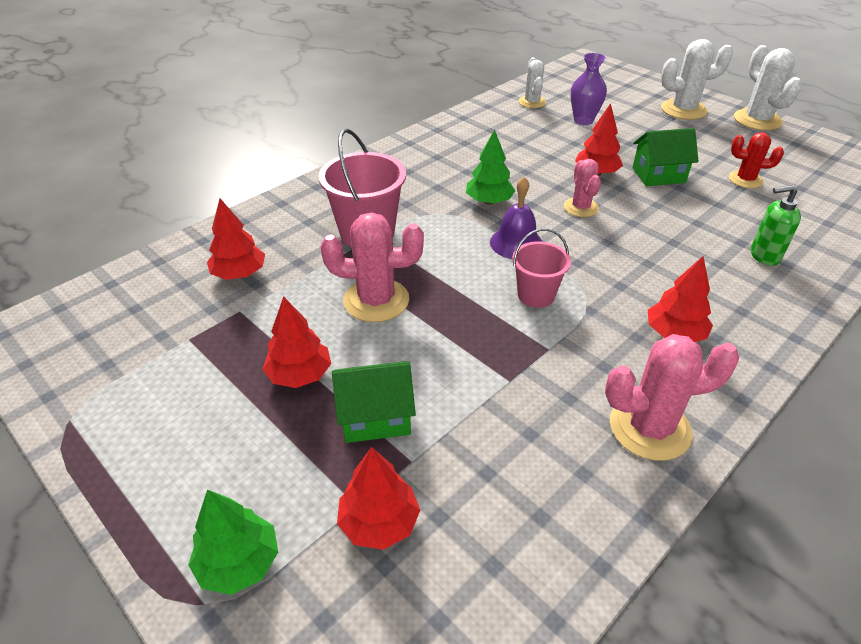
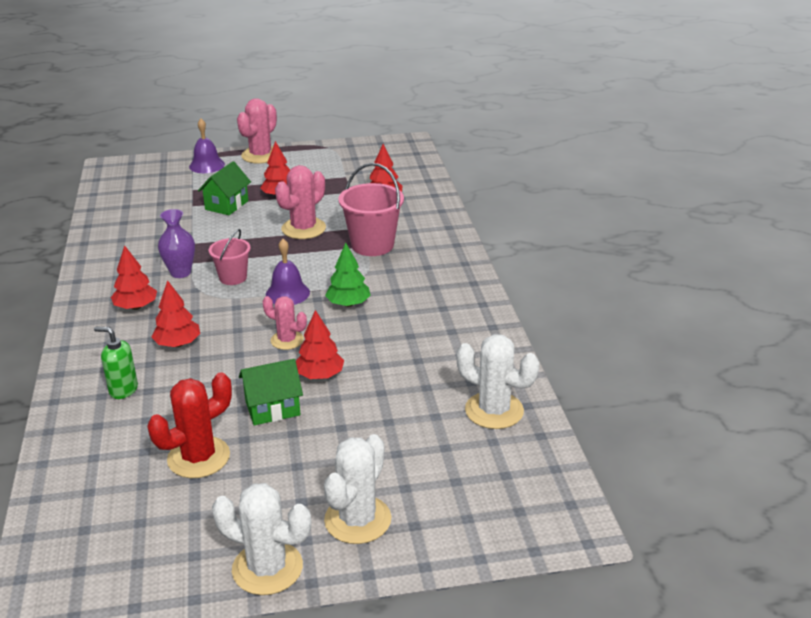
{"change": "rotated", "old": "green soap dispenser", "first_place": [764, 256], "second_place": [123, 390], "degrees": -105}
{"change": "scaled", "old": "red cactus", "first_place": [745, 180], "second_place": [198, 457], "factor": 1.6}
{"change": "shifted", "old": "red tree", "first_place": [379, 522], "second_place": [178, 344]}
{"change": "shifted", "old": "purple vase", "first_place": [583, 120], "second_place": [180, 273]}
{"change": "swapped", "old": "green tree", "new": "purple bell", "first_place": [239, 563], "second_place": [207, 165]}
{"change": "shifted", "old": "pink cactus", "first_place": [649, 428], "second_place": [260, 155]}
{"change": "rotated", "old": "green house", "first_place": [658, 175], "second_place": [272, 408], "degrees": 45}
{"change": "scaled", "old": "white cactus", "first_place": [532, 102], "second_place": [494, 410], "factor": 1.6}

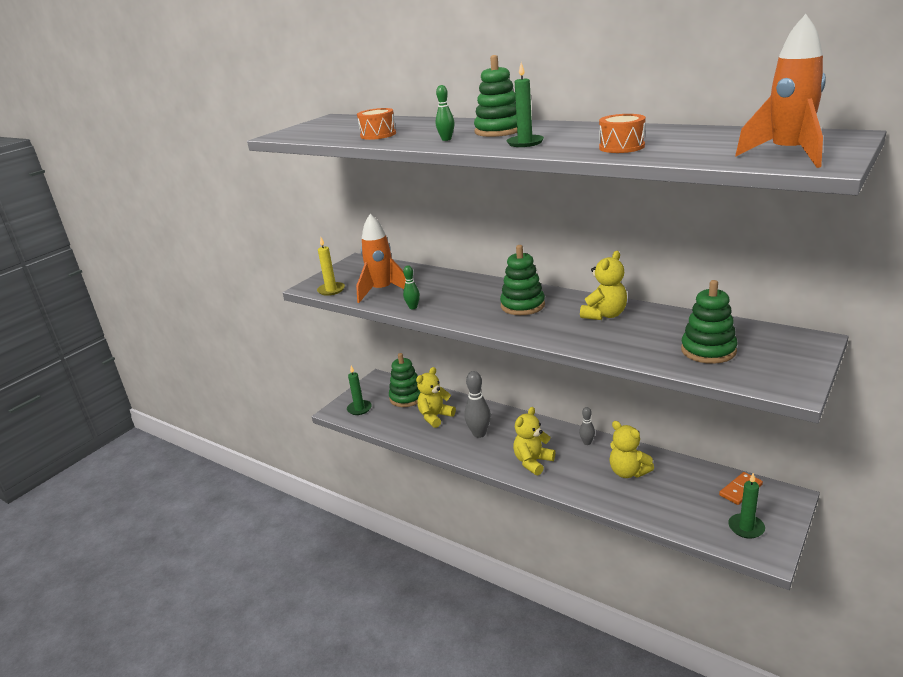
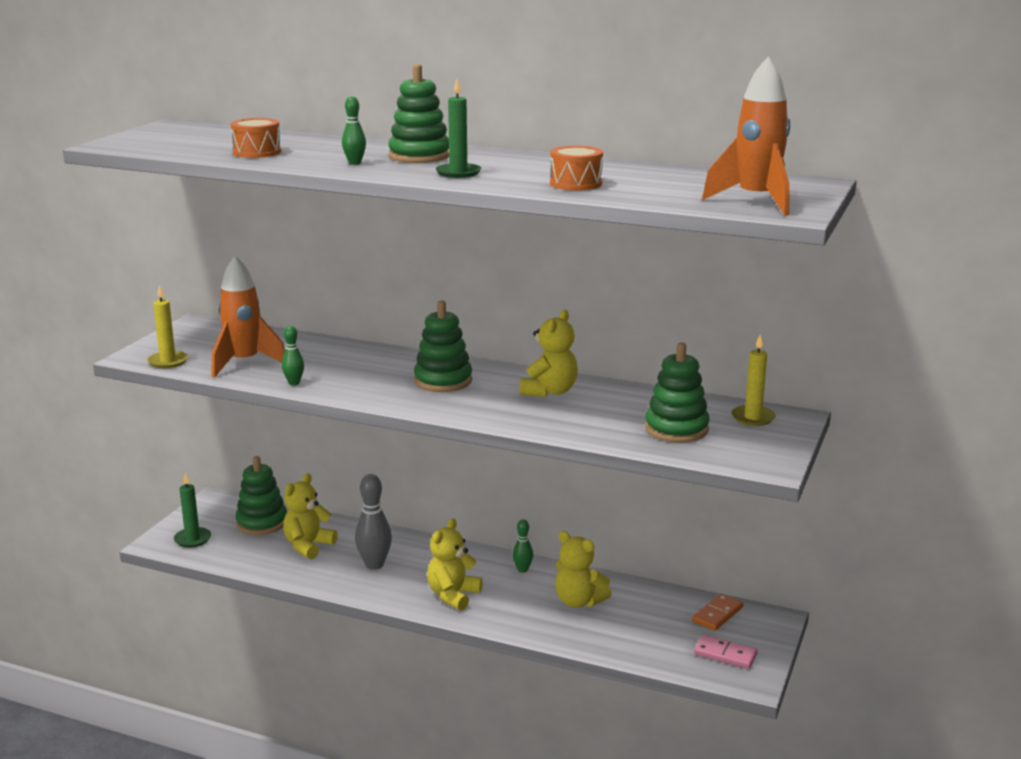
{"change": "repainted", "old": "grey bowling pin", "new": "green bowling pin", "first_place": [587, 442], "second_place": [522, 569]}
{"change": "swapped", "old": "green candle", "new": "pink domino", "first_place": [746, 527], "second_place": [725, 654]}
{"change": "new", "new": "yellow candle", "second_place": [753, 418]}

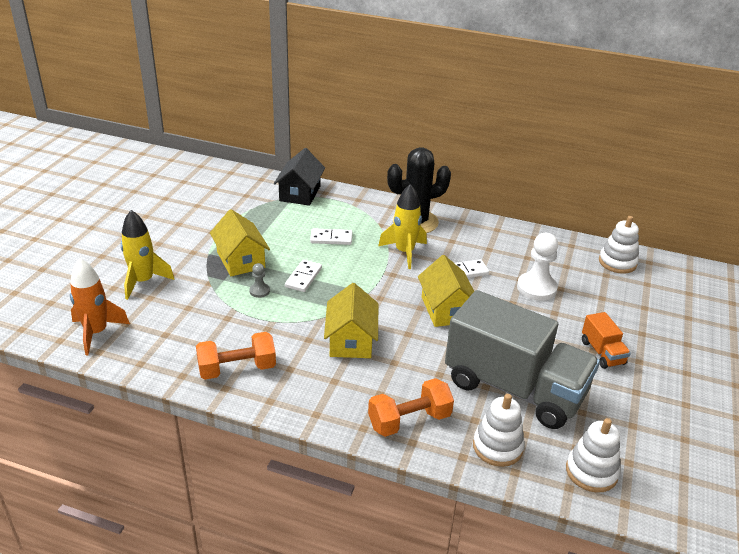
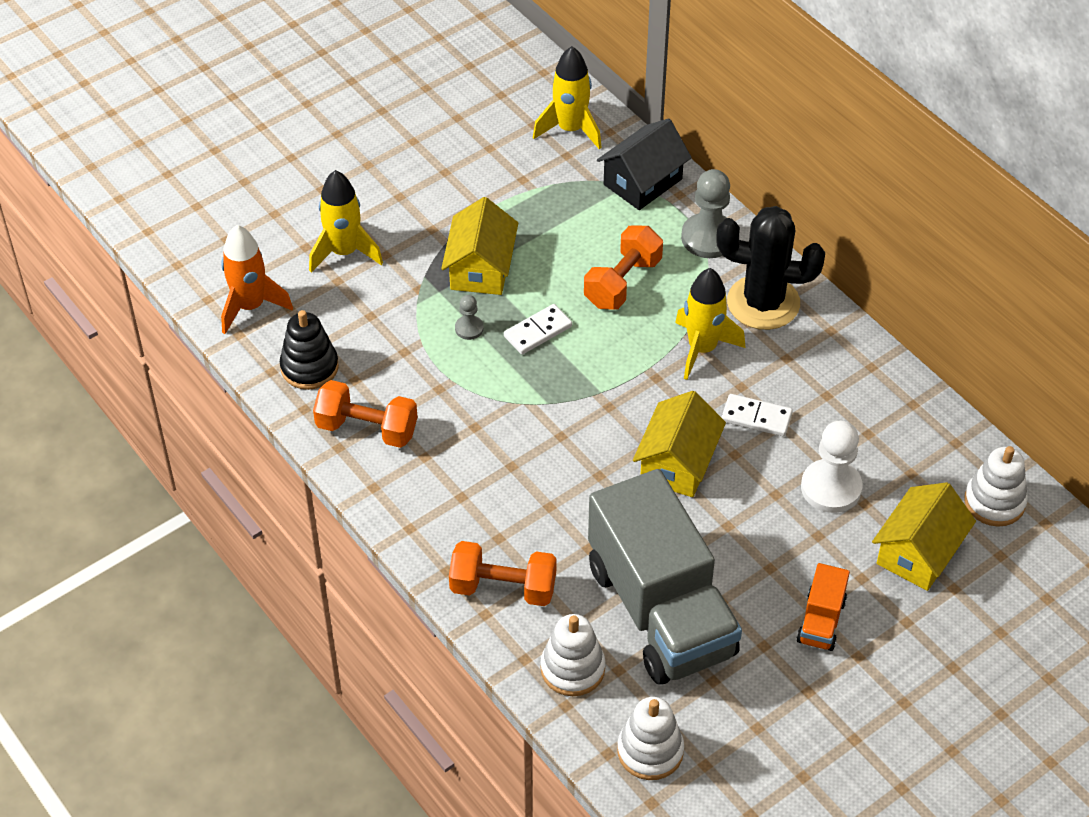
{"change": "new", "new": "black stacking toy", "second_place": [309, 367]}
{"change": "new", "new": "yellow rocket", "second_place": [570, 129]}
{"change": "swapped", "old": "white domino", "new": "orange dumbbell", "first_place": [331, 238], "second_place": [622, 282]}
{"change": "new", "new": "grey pawn", "second_place": [708, 238]}
{"change": "shifted", "old": "yellow house", "first_place": [351, 340], "second_place": [918, 552]}

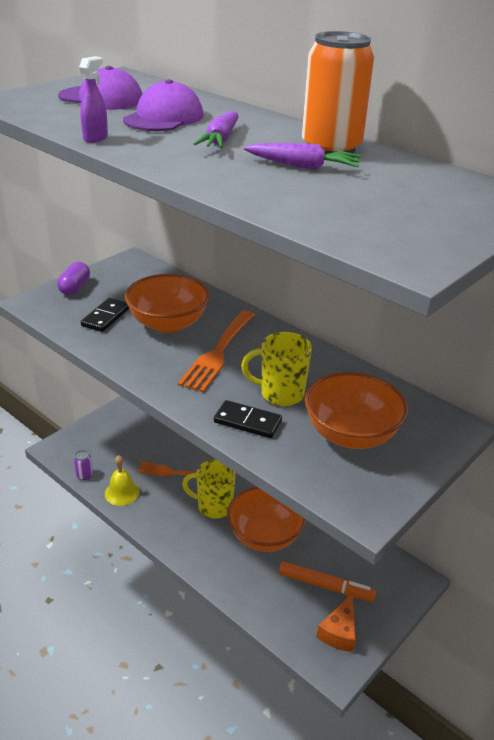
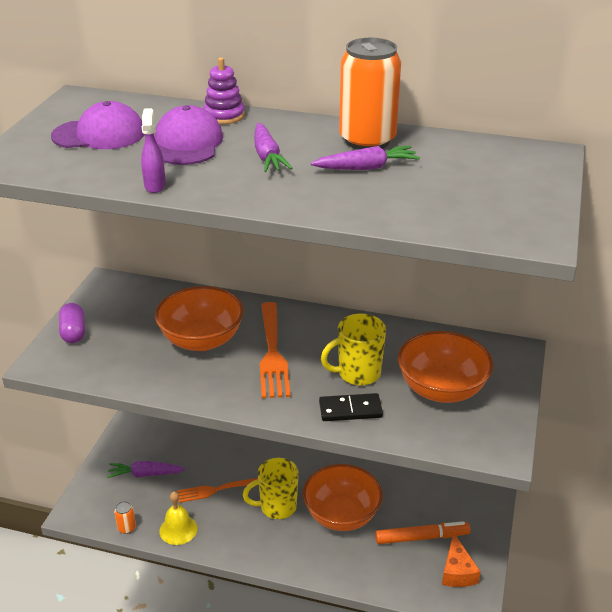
{"change": "new", "new": "purple carrot", "second_place": [145, 474]}
{"change": "repainted", "old": "purple can", "new": "orange can", "first_place": [84, 475], "second_place": [126, 528]}
{"change": "new", "new": "purple stacking toy", "second_place": [224, 116]}
{"change": "gone", "old": "black domino", "first_place": [106, 317]}

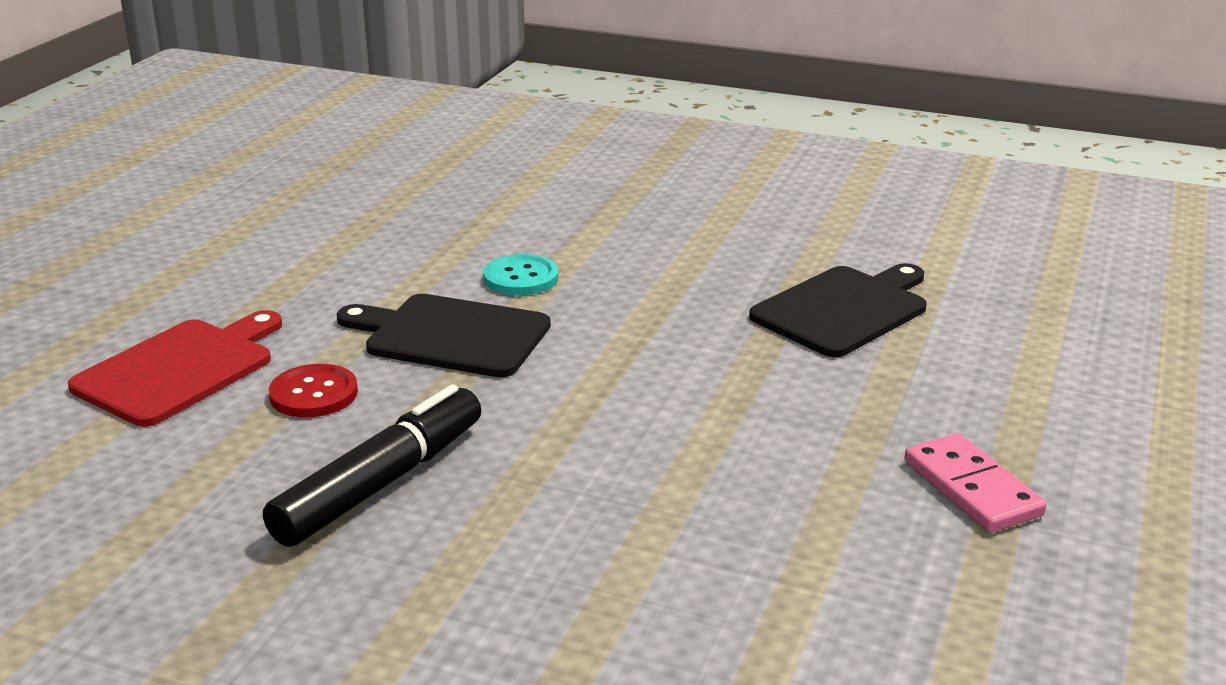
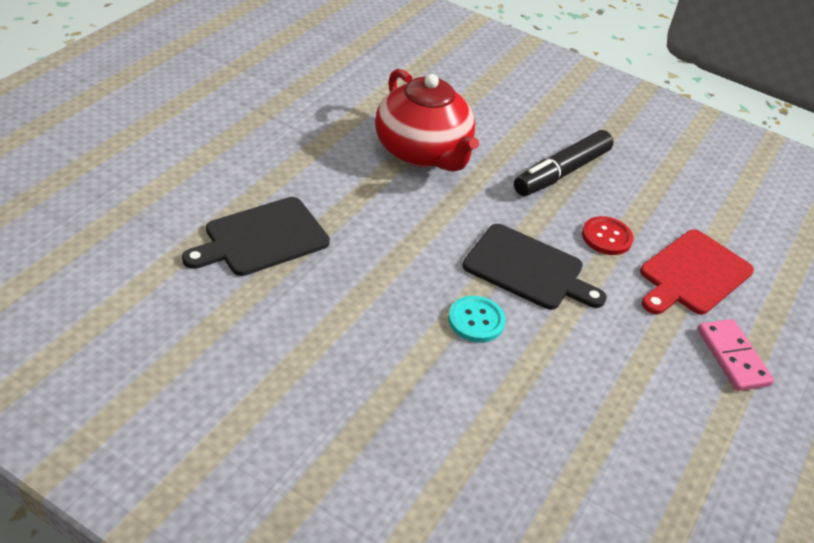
{"change": "new", "new": "red teapot", "second_place": [422, 152]}
{"change": "shifted", "old": "pink domino", "first_place": [971, 488], "second_place": [733, 357]}

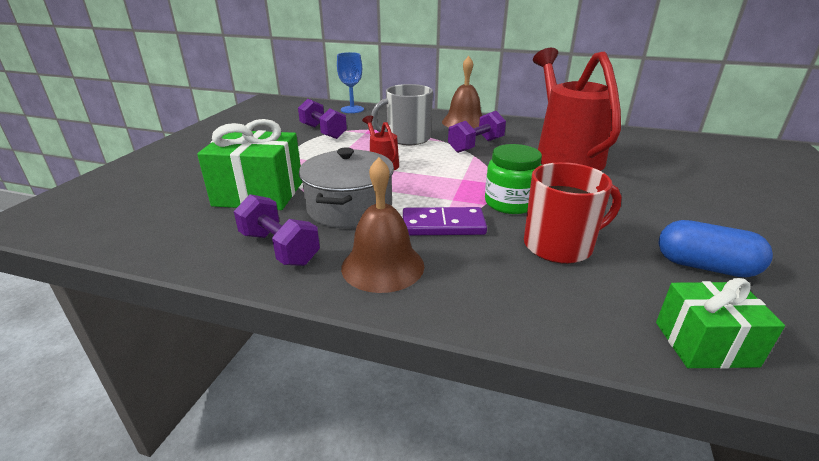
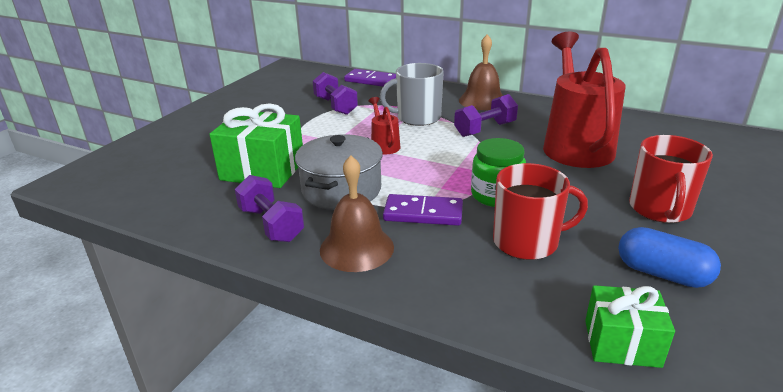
{"change": "swapped", "old": "blue goblet", "new": "purple domino", "first_place": [352, 109], "second_place": [370, 80]}
{"change": "new", "new": "red mug", "second_place": [660, 209]}

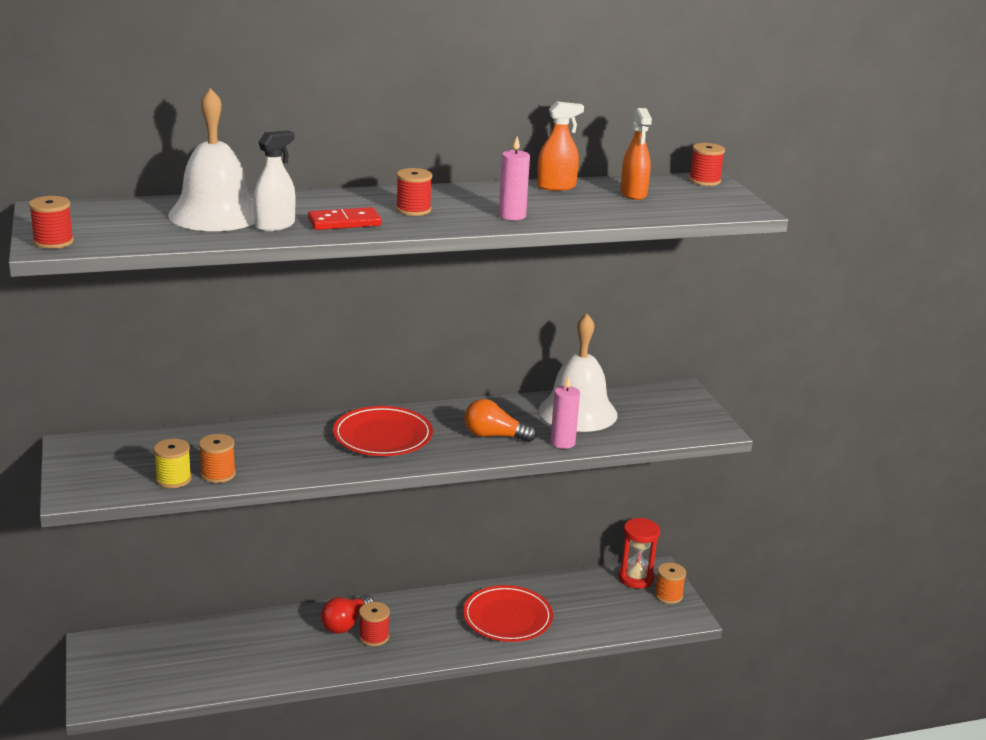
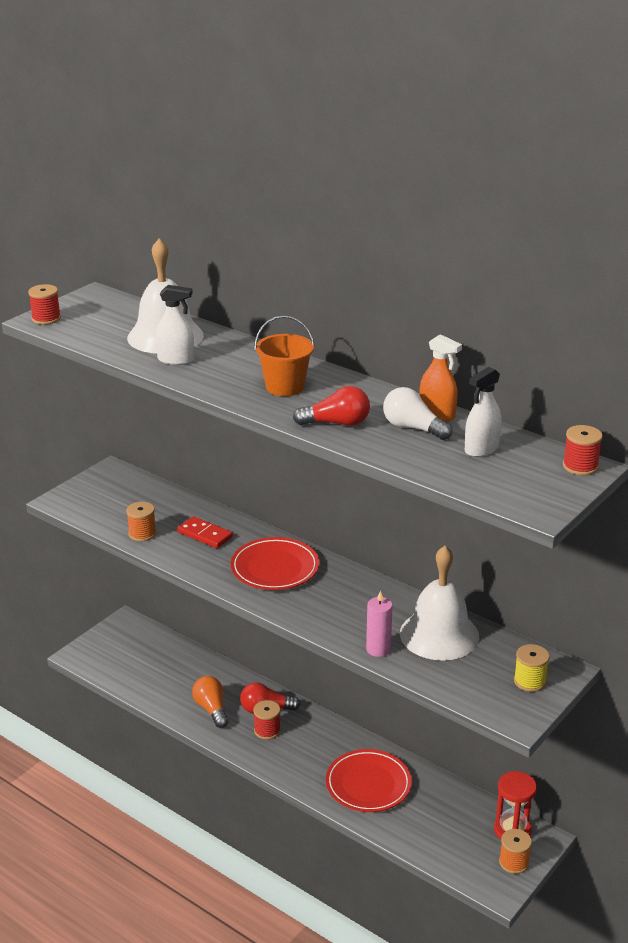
{"change": "shifted", "old": "red domino", "first_place": [344, 222], "second_place": [205, 534]}
{"change": "shifted", "old": "orange light bulb", "first_place": [494, 436], "second_place": [211, 709]}
{"change": "swapped", "old": "red spool", "new": "orange bucket", "first_place": [413, 210], "second_place": [285, 387]}
{"change": "swapped", "old": "pink candle", "new": "red light bulb", "first_place": [512, 216], "second_place": [337, 423]}
{"change": "new", "new": "white light bulb", "second_place": [413, 428]}
{"change": "repainted", "old": "orange spray bottle", "new": "white spray bottle", "first_place": [633, 194], "second_place": [481, 449]}
{"change": "shifted", "old": "yellow spool", "first_place": [173, 479], "second_place": [529, 681]}

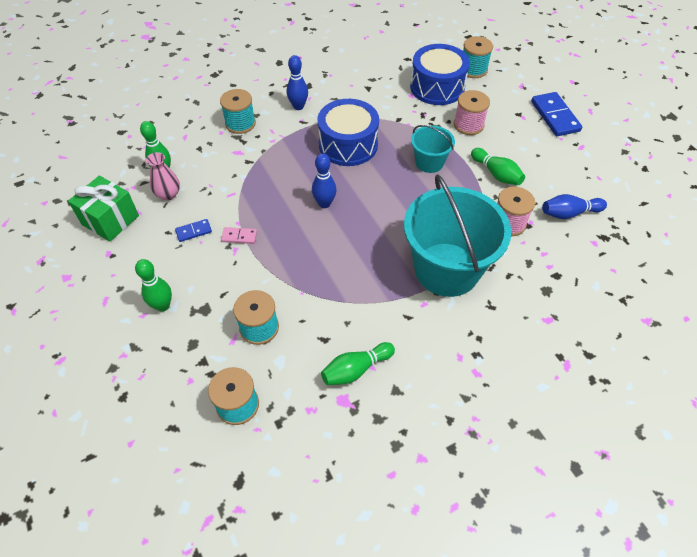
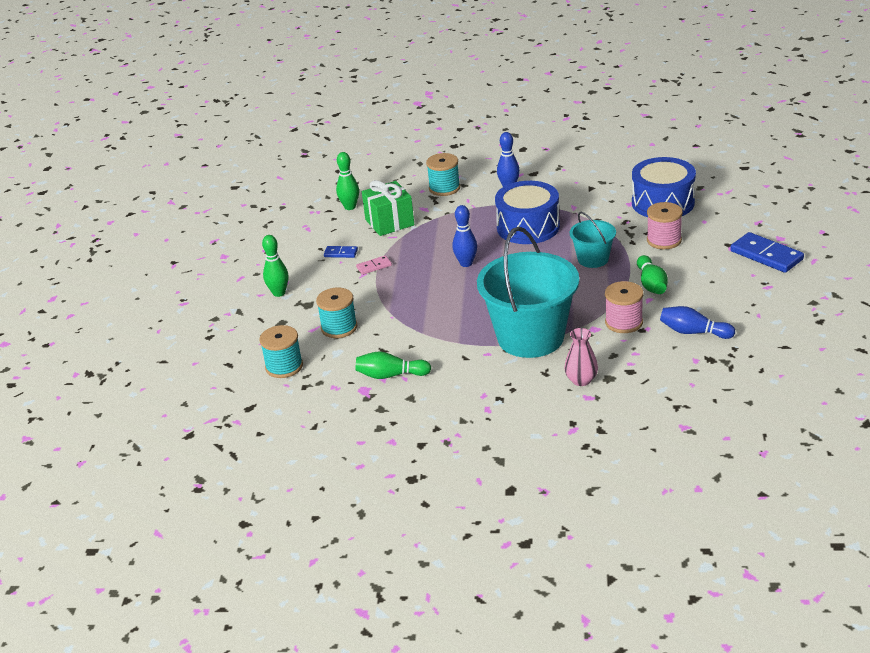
{"change": "rotated", "old": "pink domino", "first_place": [239, 237], "second_place": [374, 266], "degrees": -60}
{"change": "shifted", "old": "green gift", "first_place": [110, 220], "second_place": [389, 222]}
{"change": "shifted", "old": "pink vase", "first_place": [168, 194], "second_place": [581, 380]}
{"change": "rotated", "old": "blue domino", "first_place": [554, 116], "second_place": [766, 255], "degrees": -60}
{"change": "gone", "old": "turquoise spool", "first_place": [473, 69]}

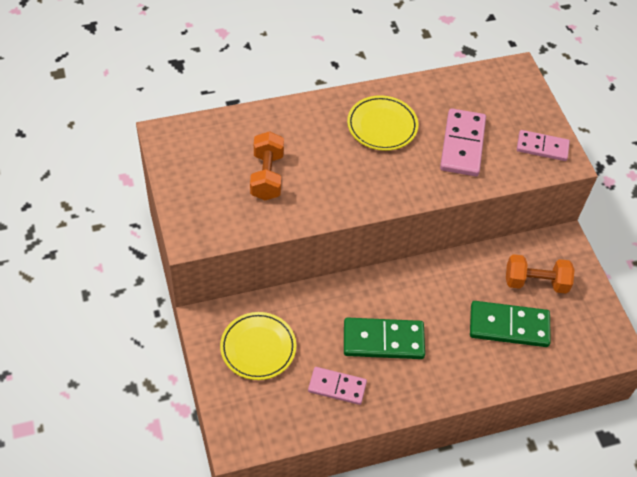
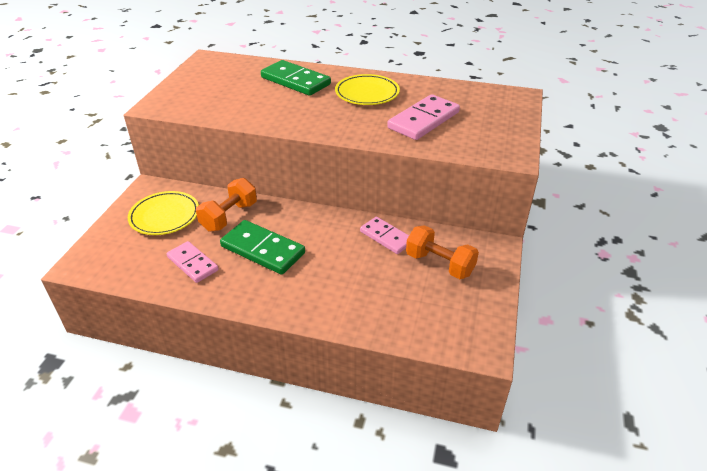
{"change": "shifted", "old": "orange dumbbell", "first_place": [267, 176], "second_place": [229, 216]}
{"change": "shifted", "old": "green domino", "first_place": [509, 326], "second_place": [295, 81]}
{"change": "shifted", "old": "pink domino", "first_place": [542, 147], "second_place": [386, 237]}

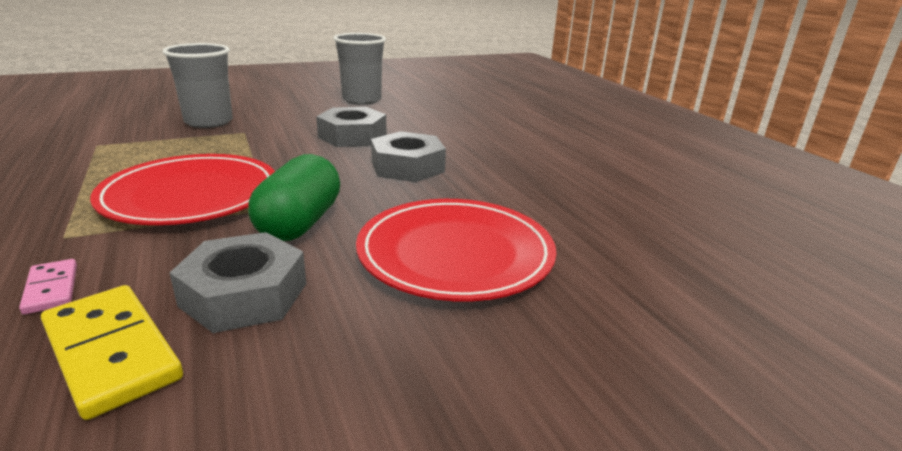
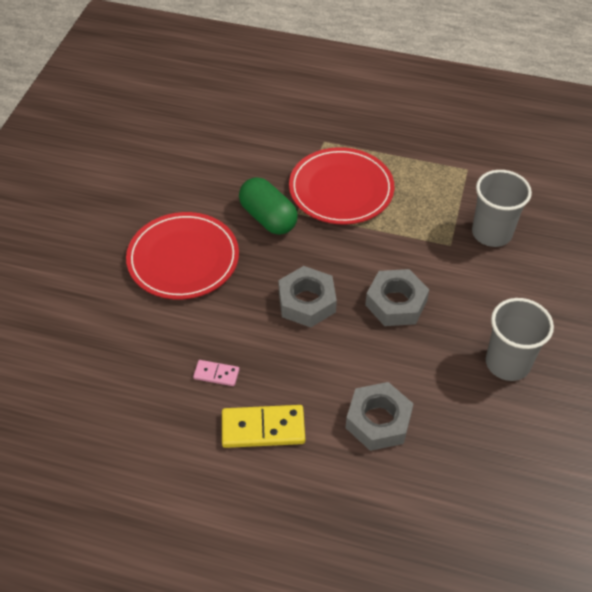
{"change": "shifted", "old": "pink domino", "first_place": [51, 289], "second_place": [216, 374]}
{"change": "shifted", "old": "yellow domino", "first_place": [111, 352], "second_place": [263, 428]}
{"change": "shifted", "old": "grey nut", "first_place": [244, 294], "second_place": [378, 421]}

